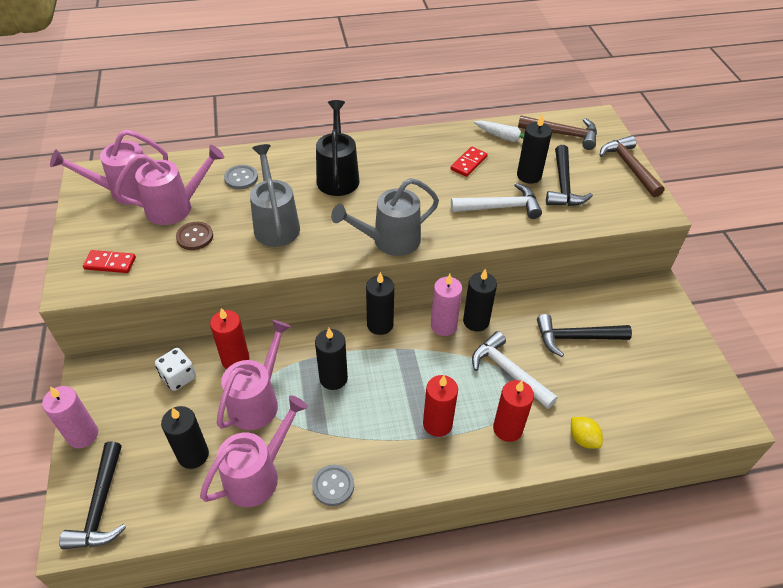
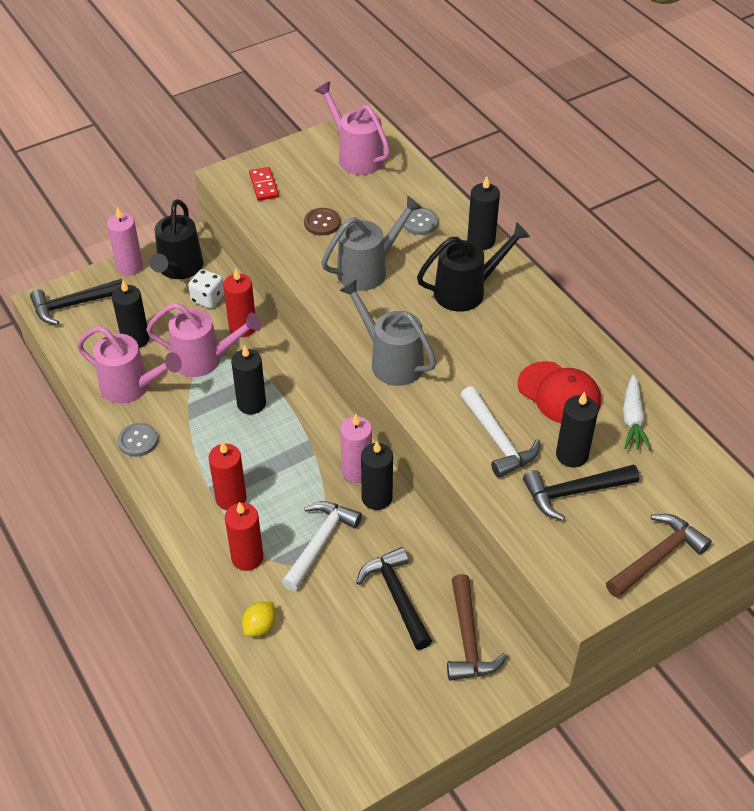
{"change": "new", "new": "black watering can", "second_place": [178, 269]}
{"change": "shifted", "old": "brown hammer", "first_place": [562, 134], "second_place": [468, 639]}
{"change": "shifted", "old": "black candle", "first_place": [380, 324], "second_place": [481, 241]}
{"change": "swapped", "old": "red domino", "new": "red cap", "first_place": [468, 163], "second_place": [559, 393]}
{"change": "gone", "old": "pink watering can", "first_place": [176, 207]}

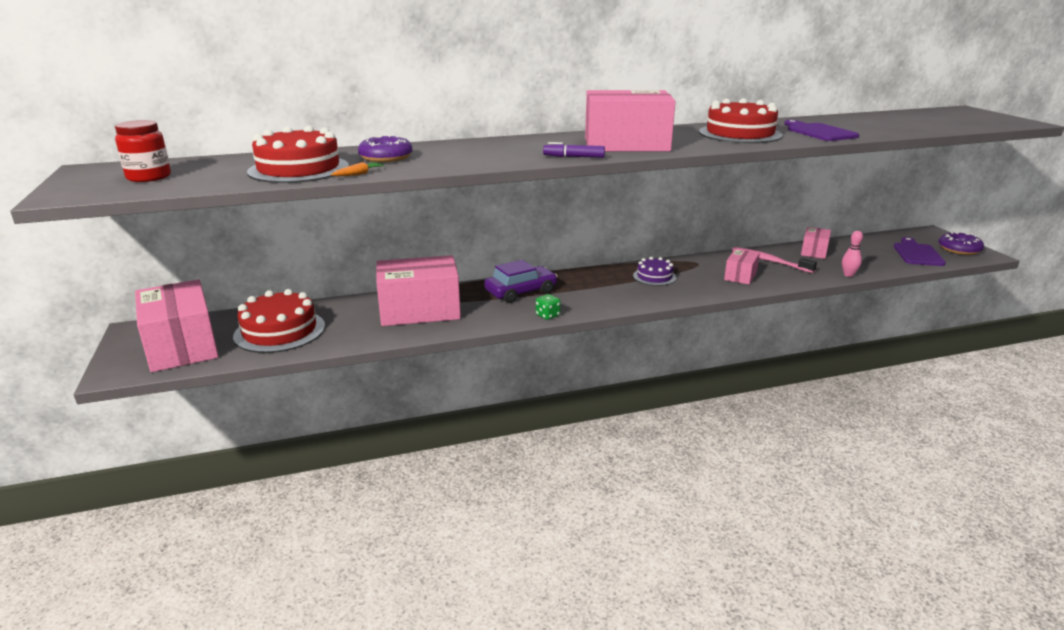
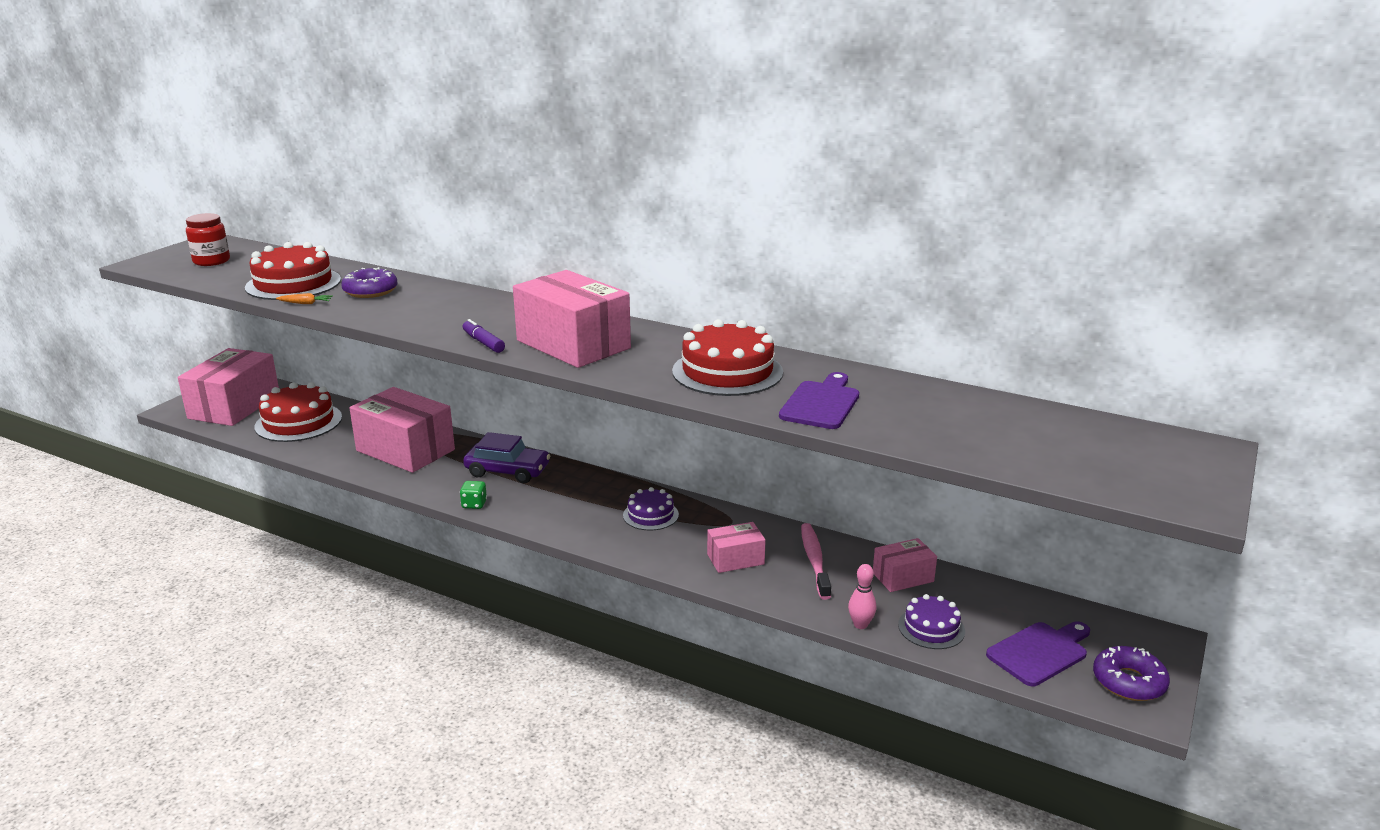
{"change": "new", "new": "purple cake", "second_place": [931, 628]}

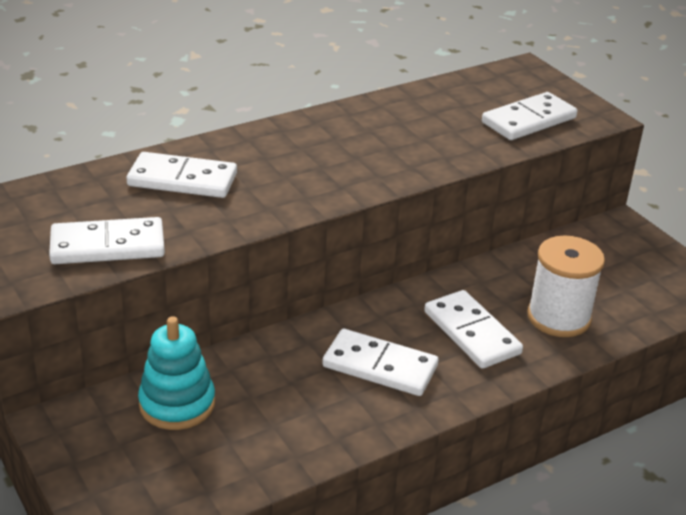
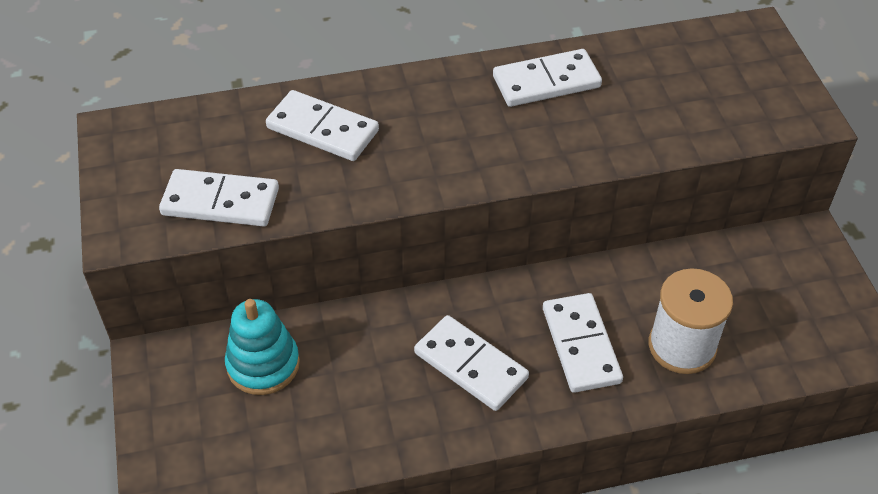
{"change": "shifted", "old": "white domino", "first_place": [529, 120], "second_place": [546, 82]}

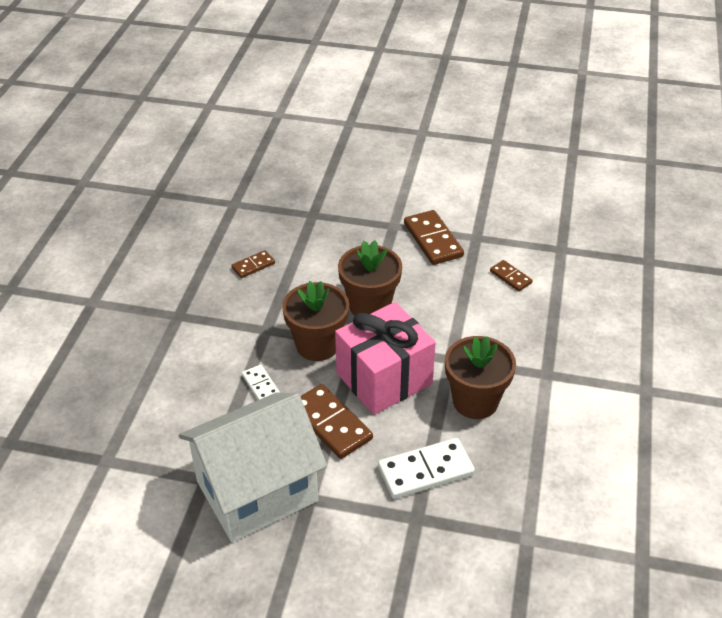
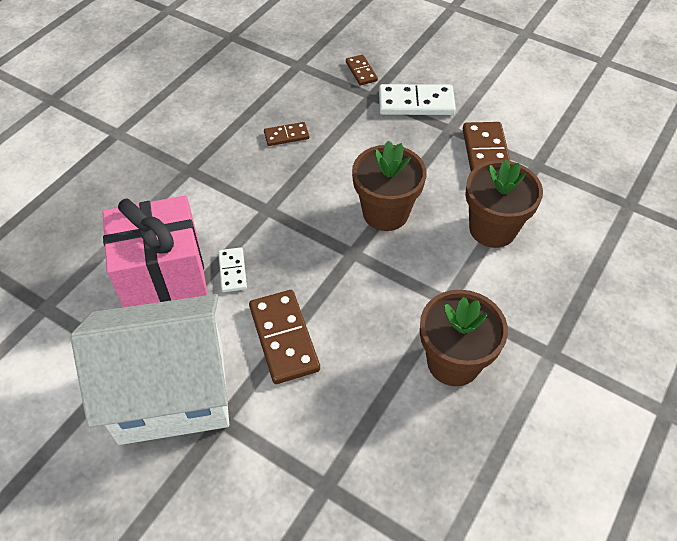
{"change": "shifted", "old": "pink gift", "first_place": [384, 378], "second_place": [163, 274]}
{"change": "shifted", "old": "brown domino", "first_place": [510, 277], "second_place": [361, 71]}
{"change": "shifted", "old": "white domino", "first_place": [425, 471], "second_place": [416, 103]}
{"change": "shifted", "old": "brown flower pot", "first_place": [317, 345], "second_place": [492, 229]}

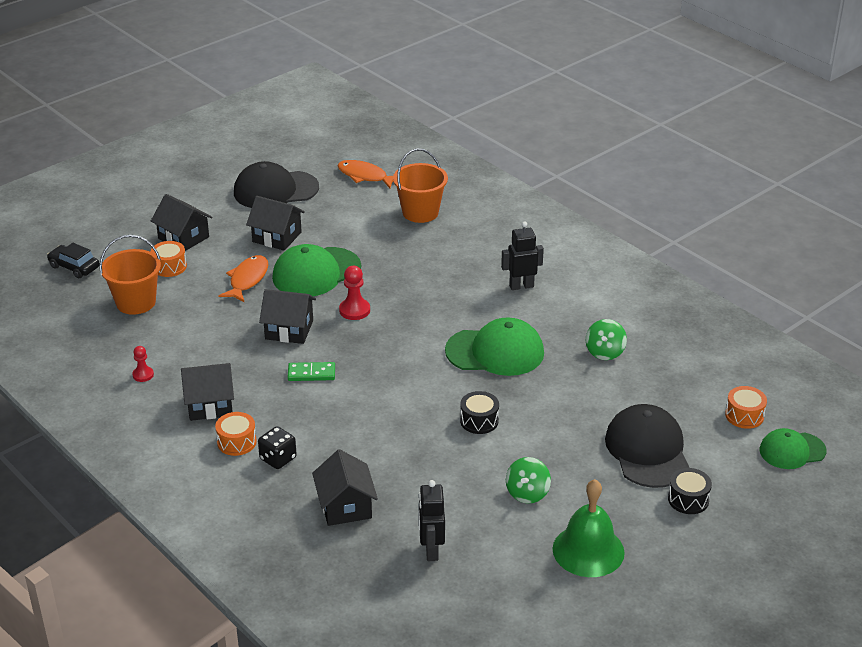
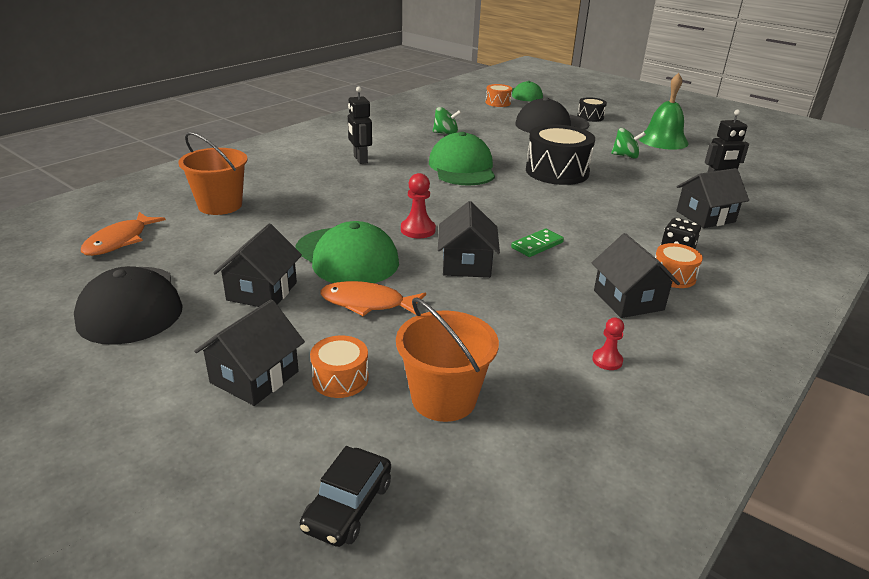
{"change": "rotated", "old": "green domino", "first_place": [311, 373], "second_place": [537, 245], "degrees": 60}
{"change": "scaled", "old": "black drum", "first_place": [479, 421], "second_place": [557, 172], "factor": 1.93}

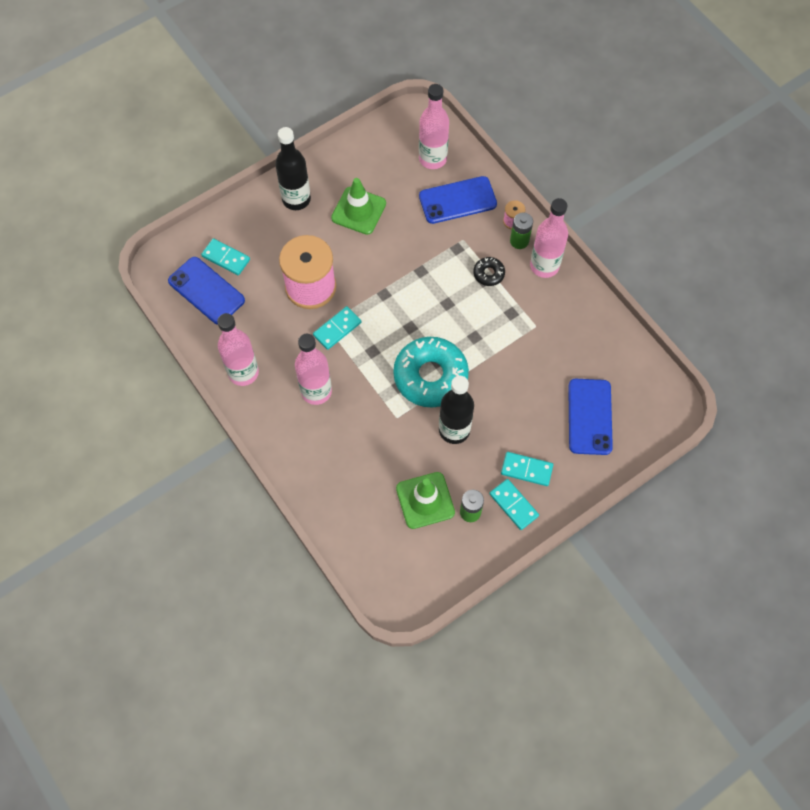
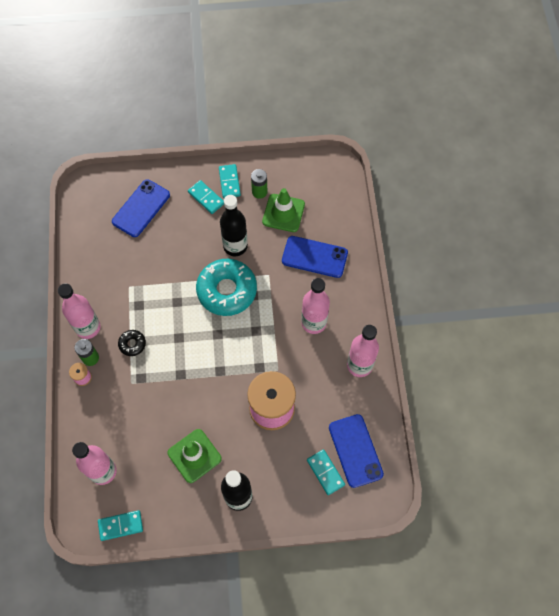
{"change": "shifted", "old": "turquoise domino", "first_place": [337, 329], "second_place": [120, 525]}
{"change": "shifted", "old": "blue phone", "first_place": [457, 200], "second_place": [314, 257]}

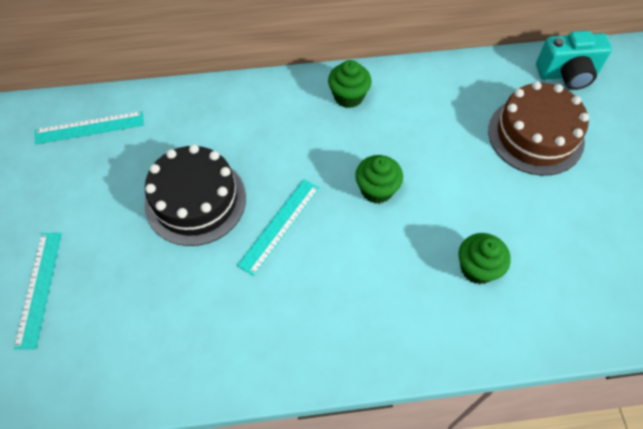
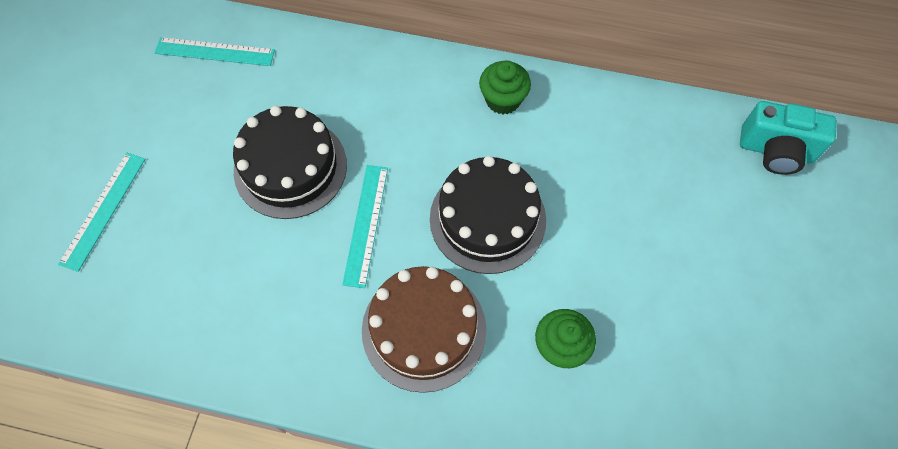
{"change": "rotated", "old": "turquoise ruler", "first_place": [279, 225], "second_place": [366, 224], "degrees": -45}
{"change": "shifted", "old": "brown cake", "first_place": [535, 135], "second_place": [424, 329]}
{"change": "swapped", "old": "green cupcake", "new": "black cake", "first_place": [377, 190], "second_place": [487, 219]}

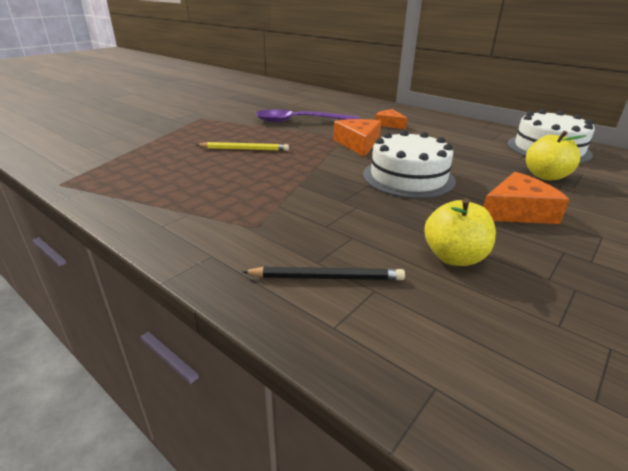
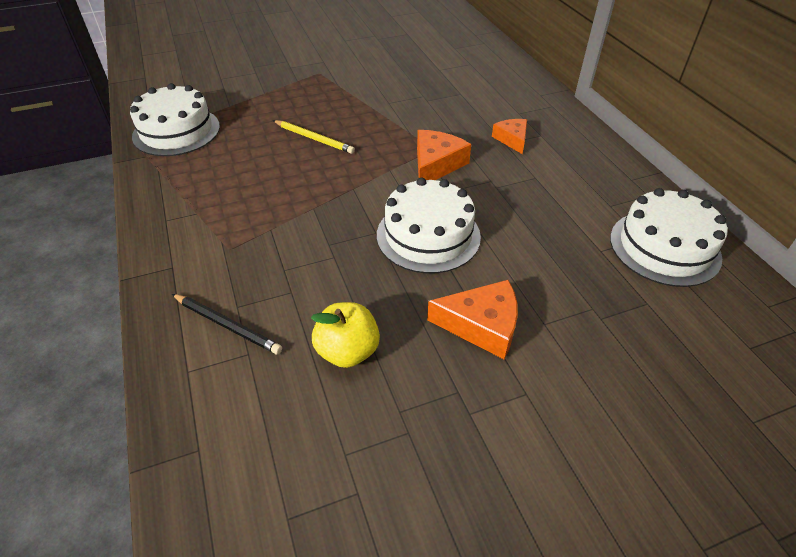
{"change": "new", "new": "white cake", "second_place": [176, 131]}
{"change": "gone", "old": "purple spoon", "first_place": [300, 121]}
{"change": "gone", "old": "yellow apple", "first_place": [545, 176]}

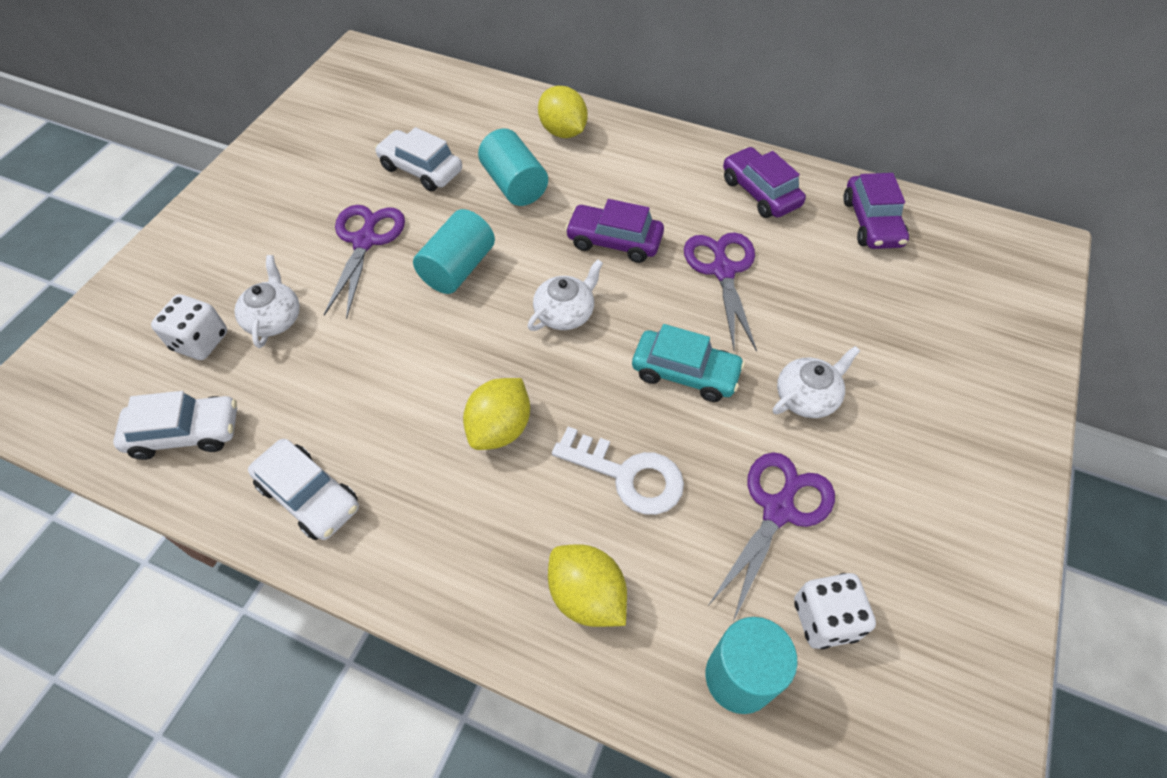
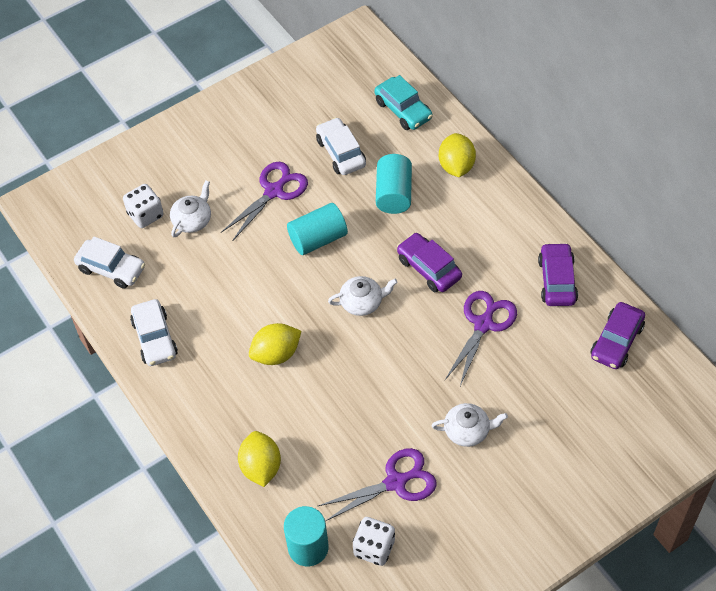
{"change": "shifted", "old": "turquoise car", "first_place": [685, 373], "second_place": [403, 110]}
{"change": "gone", "old": "white key", "first_place": [627, 475]}

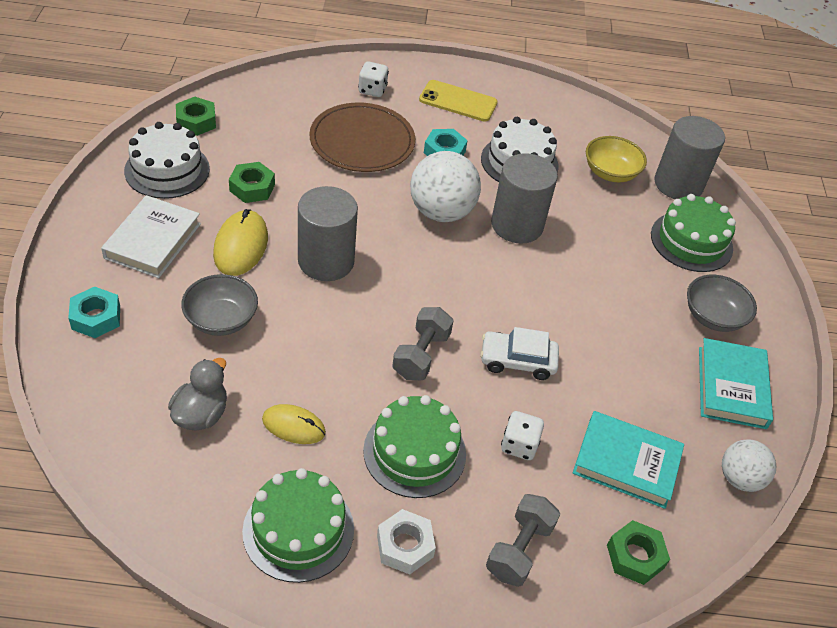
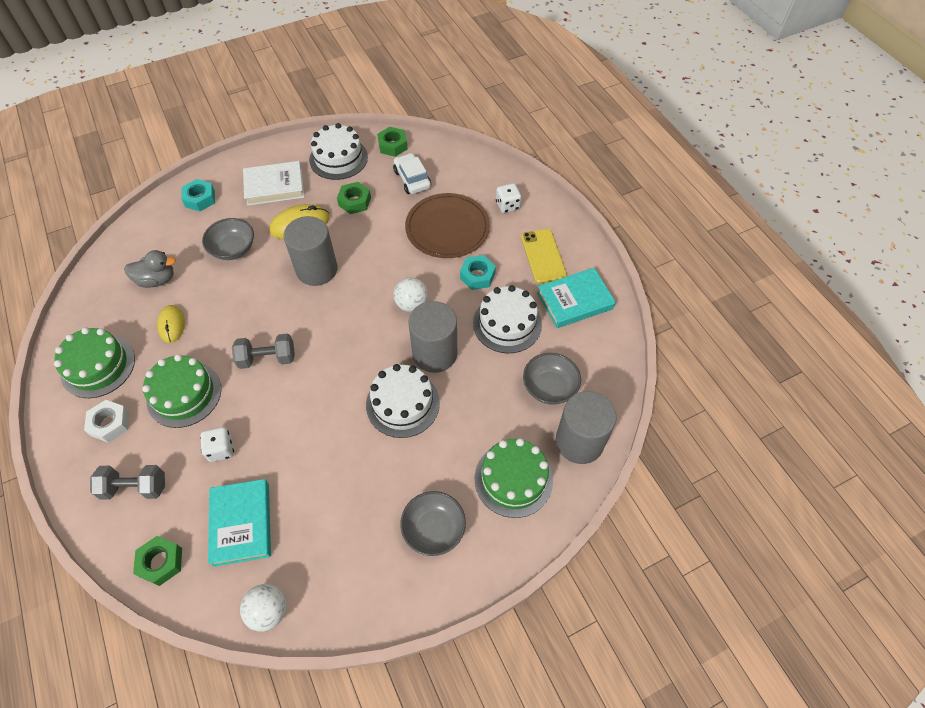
{"change": "new", "new": "white cake", "second_place": [402, 403]}
{"change": "shifted", "old": "white car", "first_place": [517, 361], "second_place": [412, 179]}
{"change": "scaled", "old": "white ball", "first_place": [441, 212], "second_place": [412, 304], "factor": 0.61}
{"change": "repainted", "old": "yellow bowl", "new": "grey bowl", "first_place": [610, 173], "second_place": [549, 387]}
{"change": "shifted", "old": "turquoise book", "first_place": [731, 387], "second_place": [574, 301]}

